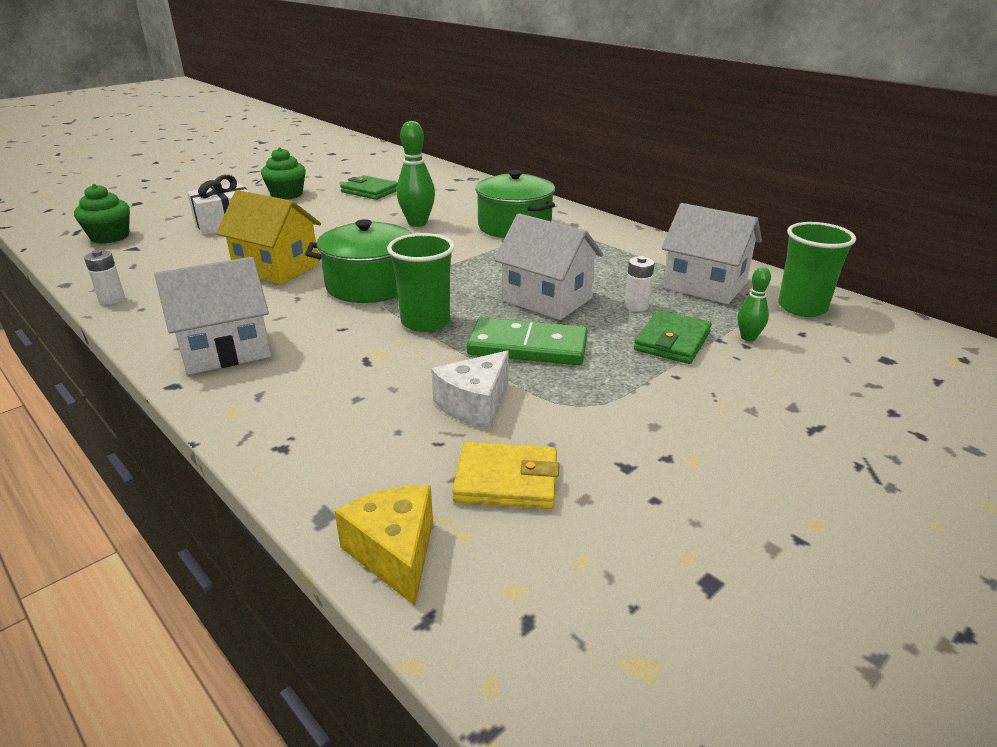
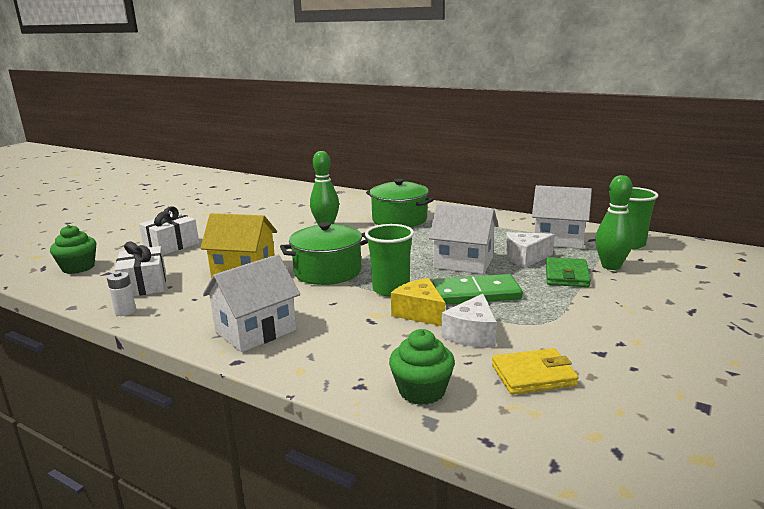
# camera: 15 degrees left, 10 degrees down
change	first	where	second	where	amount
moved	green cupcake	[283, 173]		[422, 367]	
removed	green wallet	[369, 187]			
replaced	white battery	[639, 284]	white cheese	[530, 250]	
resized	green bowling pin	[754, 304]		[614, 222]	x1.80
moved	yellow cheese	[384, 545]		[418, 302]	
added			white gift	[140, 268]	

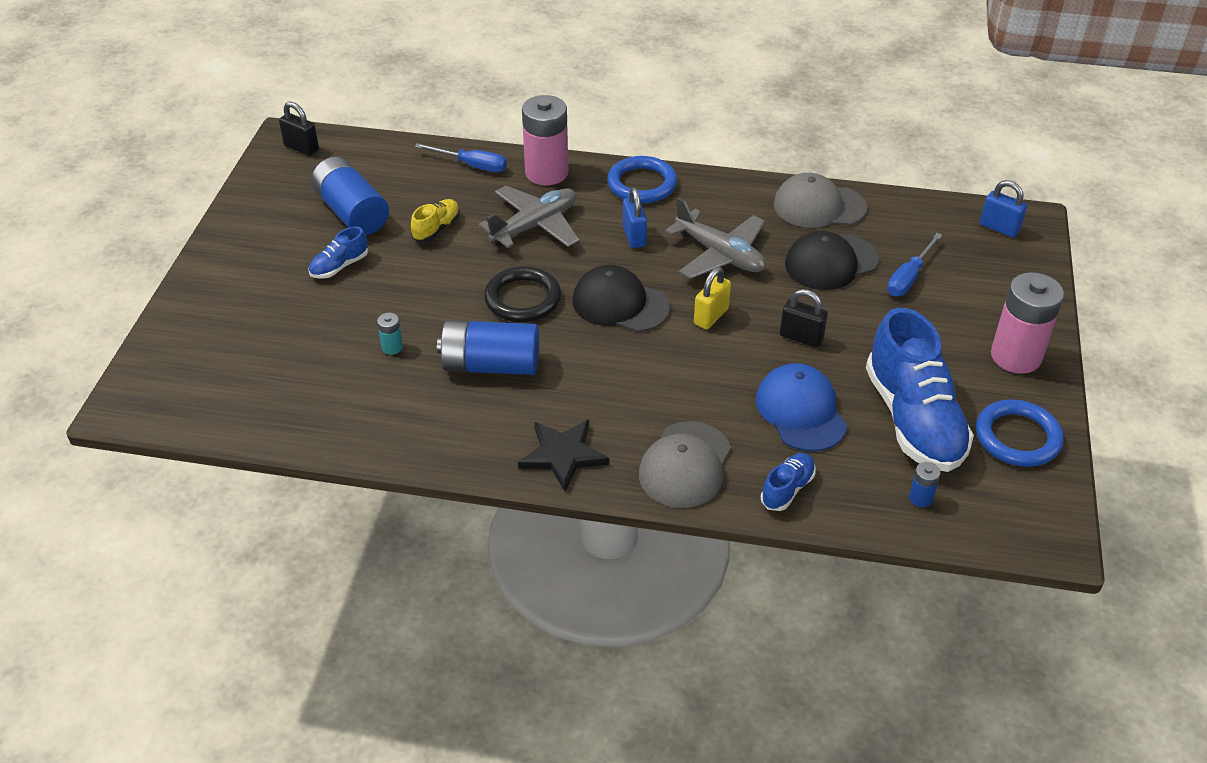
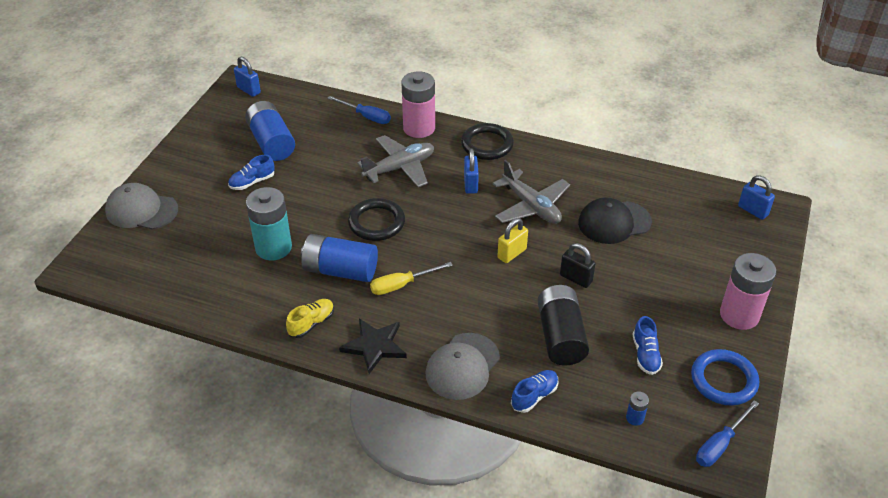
# camera: 10 degrees right, 0 degrees up
change	first	where	second	where	amount
recoloured	black padlock	[299, 128]	blue padlock	[247, 77]	
recoloured	blue ring	[642, 179]	black ring	[487, 141]	
moved	grey cap	[820, 200]		[141, 206]	
moved	yellow shoe	[435, 220]		[310, 318]	
moved	blue screwdriver	[914, 264]		[727, 433]	
removed	black cap	[621, 298]			
resized	blue shoe	[920, 390]		[647, 345]	x0.45
resized	turquoise battery	[390, 334]		[269, 223]	x2.35
replaced	blue cap	[801, 407]	black battery	[563, 325]	
added			yellow screwdriver	[411, 278]	

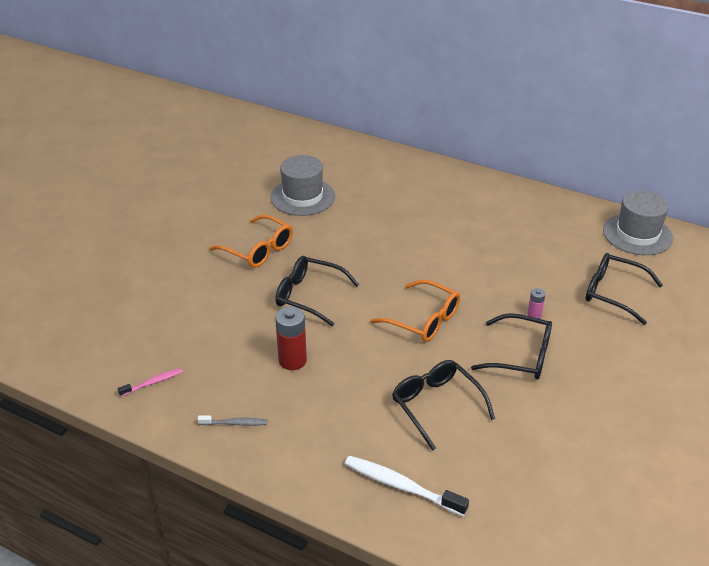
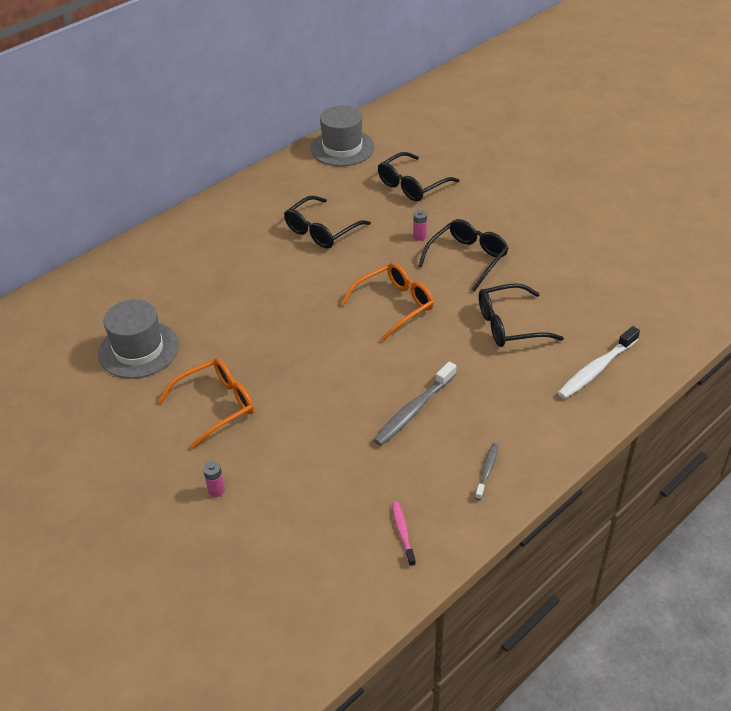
# camera: 70 degrees left, 5 degrees up
change	first	where	second	where	amount
moved	black glasses	[317, 291]		[327, 222]	
replaced	red battery	[291, 338]	grey toothbrush	[414, 404]	
added			pink battery	[214, 479]	

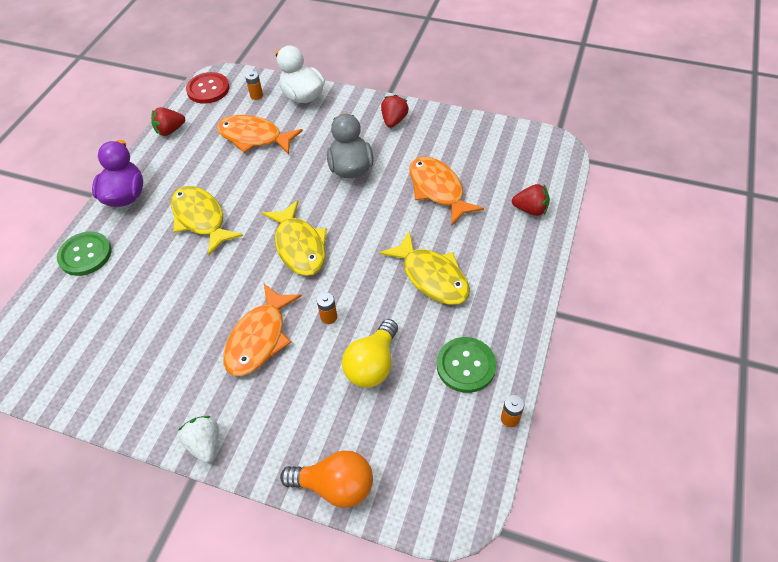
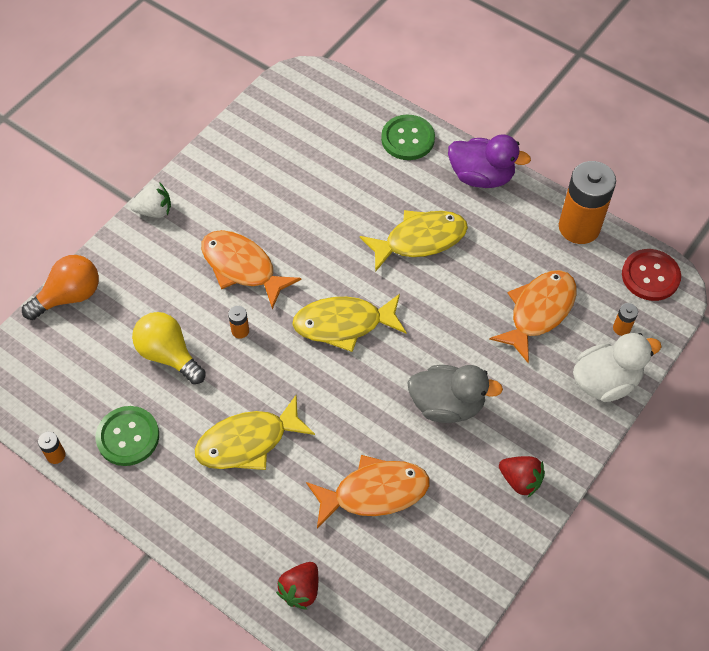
# camera: 105 degrees right, 5 degrees up
change	first	where	second	where	amount
replaced	red strawberry	[168, 121]	orange battery	[587, 202]	
turned	orange light bulb	[326, 479]		[60, 287]	150 degrees counterclockwise

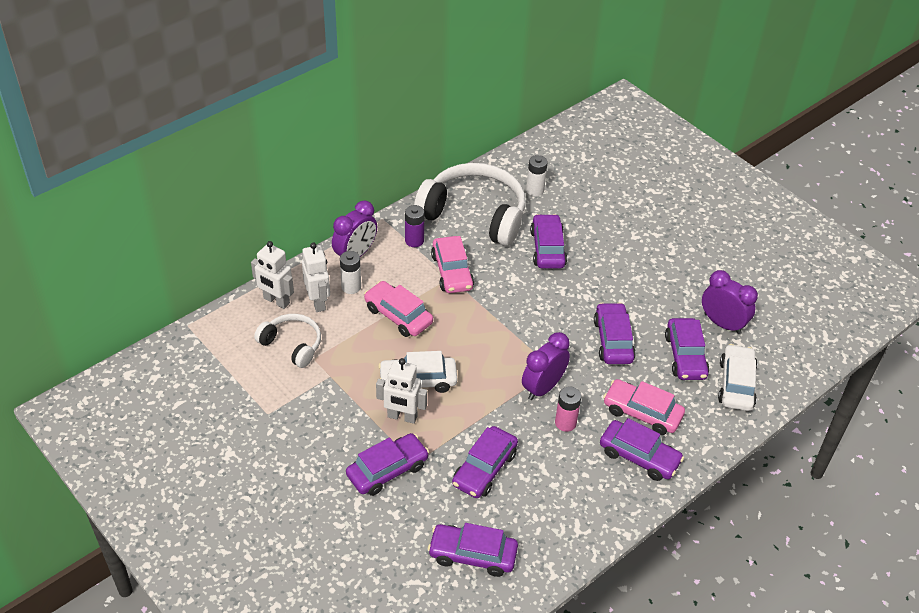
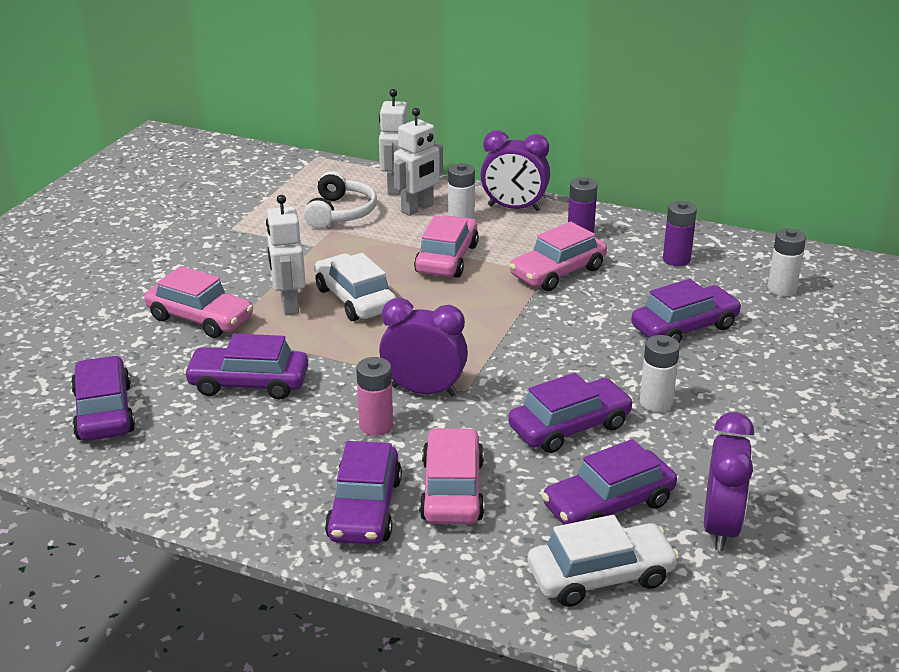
# camera: 65 degrees right, 15 degrees down
change	first	where	second	where	amount
replaced	white headphones	[469, 204]	purple battery	[680, 233]	
recoloured	purple car	[387, 464]	pink car	[199, 302]	
added			white battery	[660, 373]	

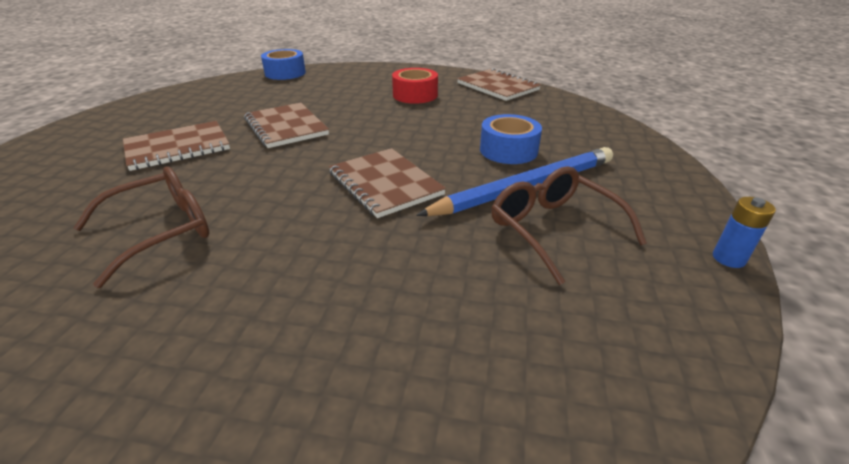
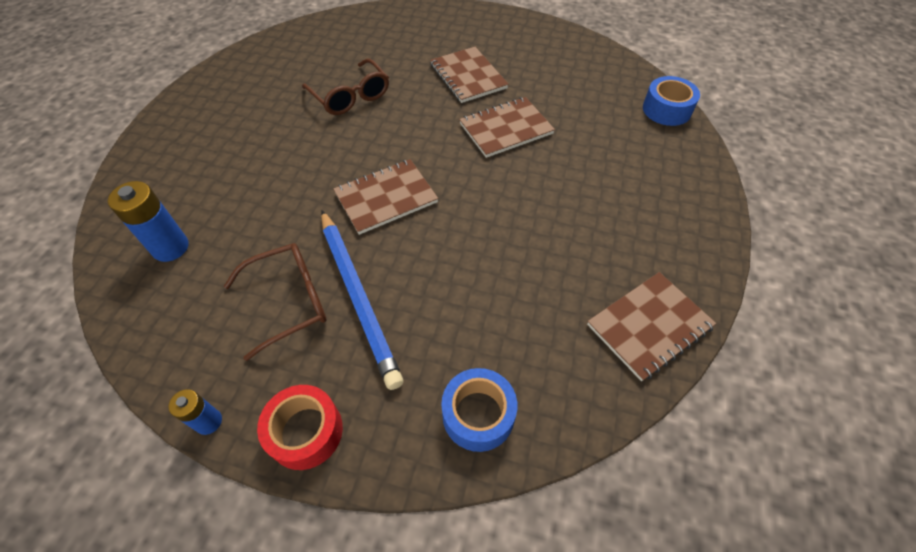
# camera: 95 degrees right, 20 degrees up
change	first	where	second	where	amount
moved	red tape	[415, 86]		[300, 427]	
moved	blue tape	[511, 139]		[479, 410]	
added			blue battery	[148, 221]	

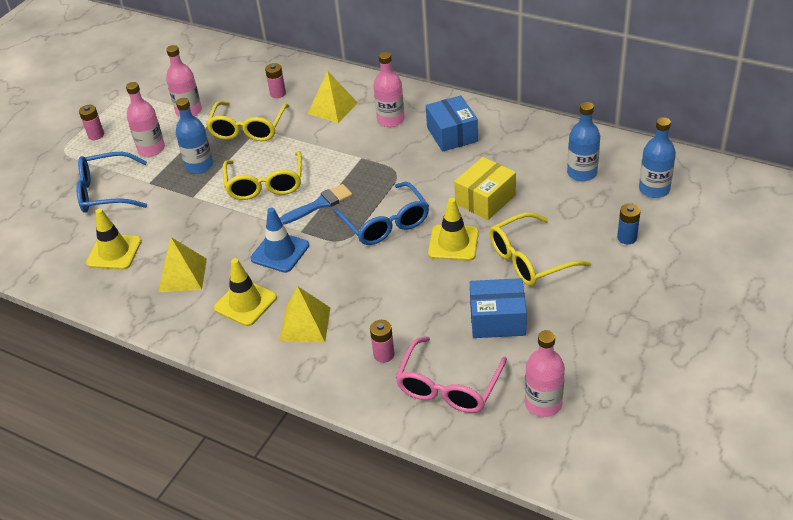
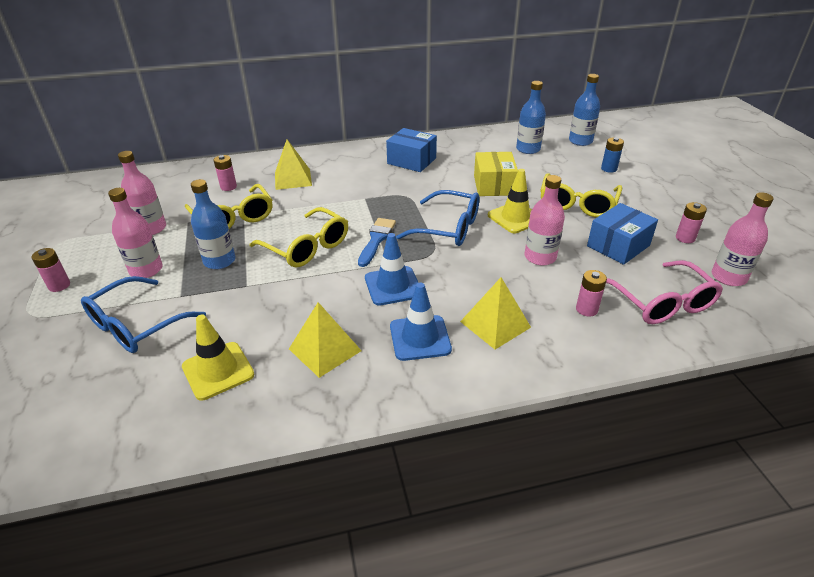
# camera: 45 degrees left, 5 degrees down
change	first	where	second	where	amount
moved	pink bottle	[389, 89]		[545, 220]	
recoloured	yellow traffic cone	[245, 292]	blue traffic cone	[421, 322]	
added			pink battery	[691, 222]	

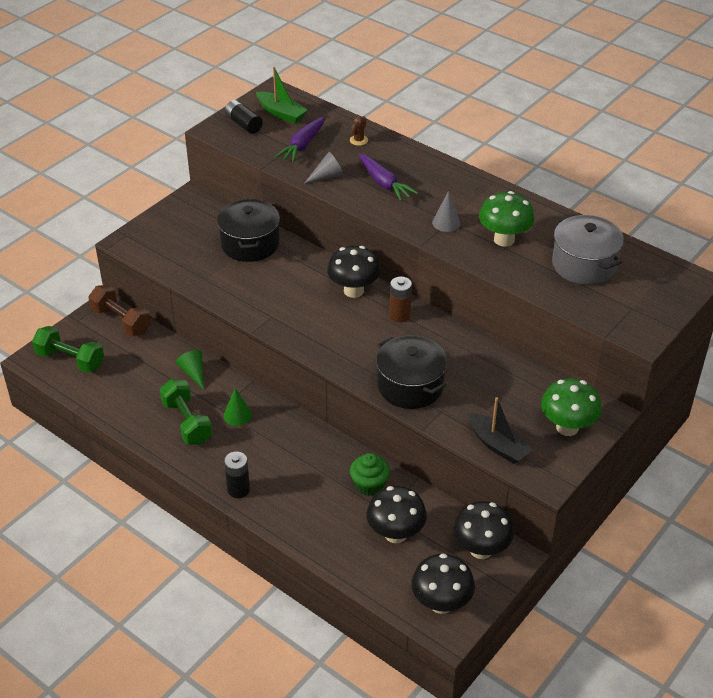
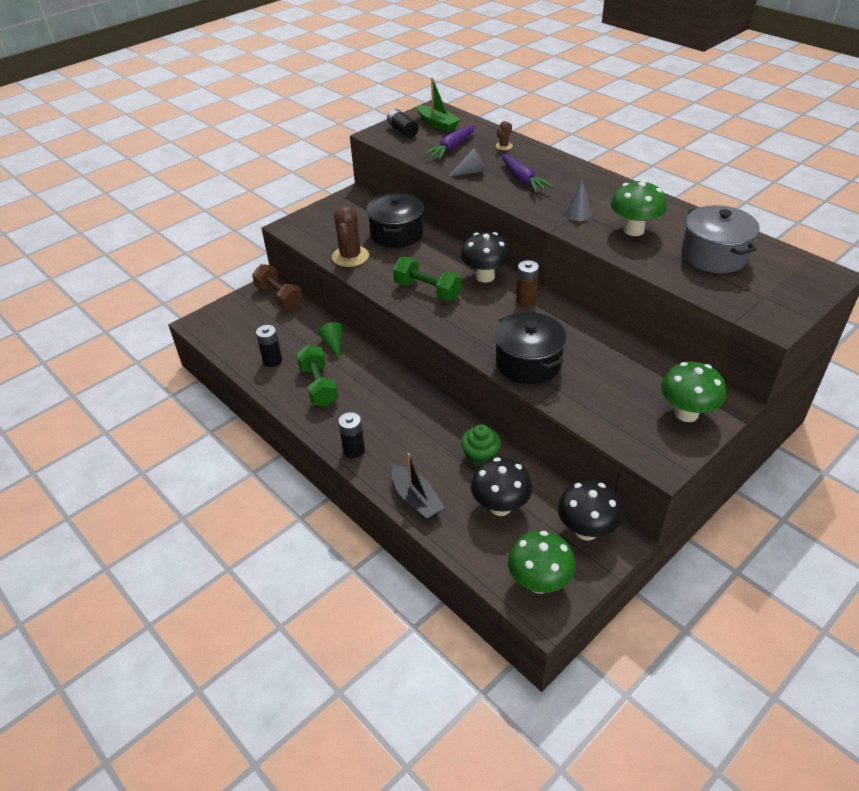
# camera: 10 degrees right, 0 degrees up
change	first	where	second	where	amount
moved	green dumbbell	[68, 349]		[427, 279]	
removed	green cone	[238, 407]			
moved	black boat	[500, 430]		[418, 486]	
recoloured	black mushroom	[443, 584]	green mushroom	[541, 562]	
added			brown cactus	[350, 236]	
added			black battery	[269, 346]	

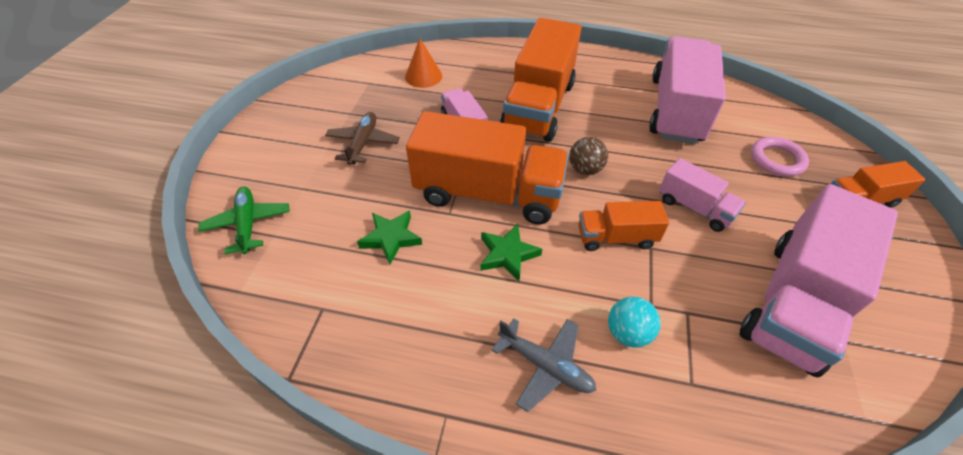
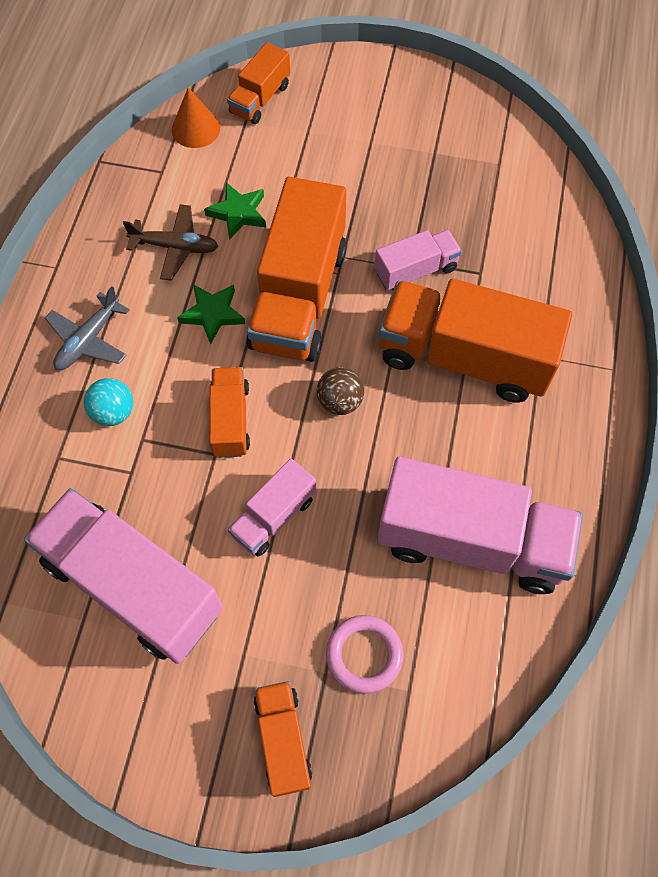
# camera: 90 degrees right, 15 degrees up
change	first	where	second	where	amount
moved	orange cone	[423, 63]		[196, 118]	
moved	brown plane	[362, 138]		[170, 242]	
replaced	green plane	[244, 220]	orange truck	[258, 83]	

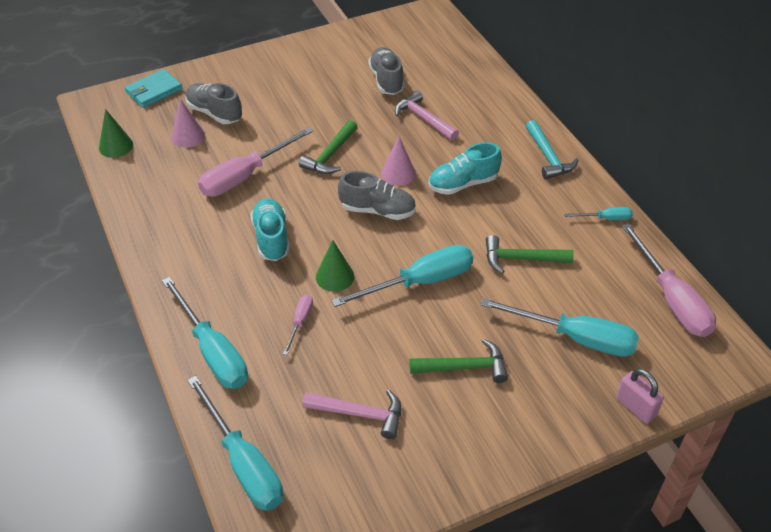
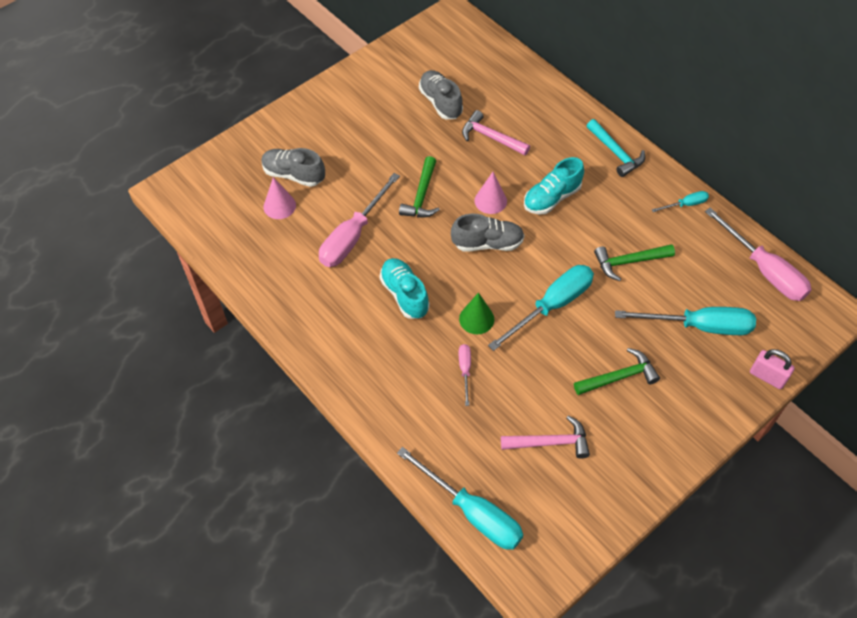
# camera: 15 degrees left, 10 degrees up
change	first	where	second	where	amount
removed	turquoise wallet	[153, 88]			
removed	green cone	[116, 133]			
removed	turquoise screwdriver	[205, 333]			

